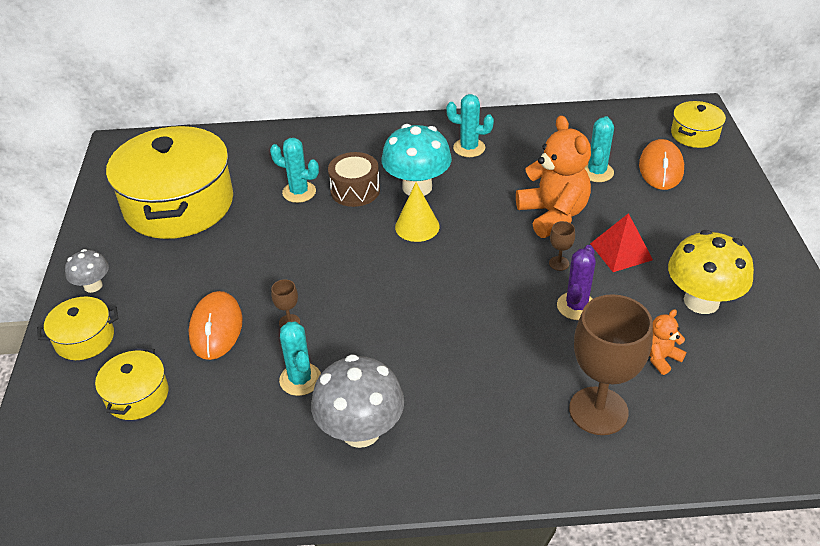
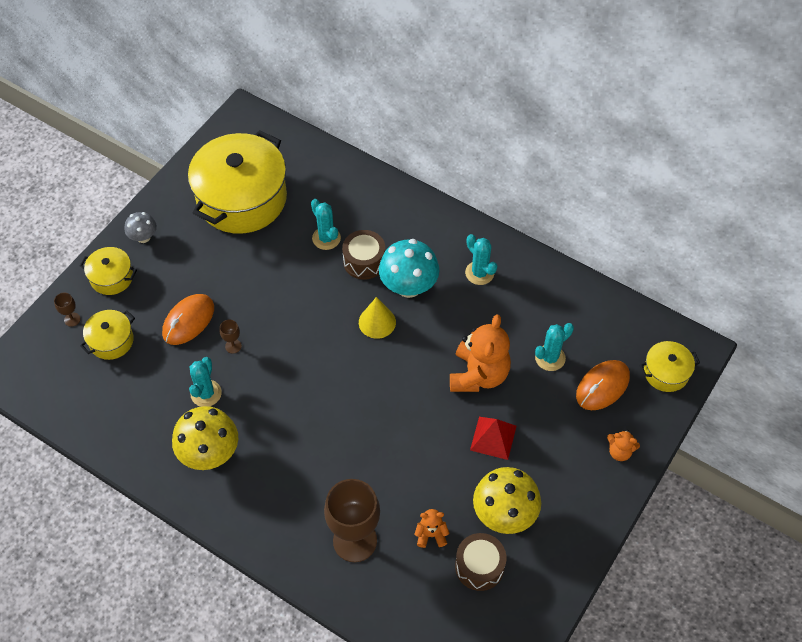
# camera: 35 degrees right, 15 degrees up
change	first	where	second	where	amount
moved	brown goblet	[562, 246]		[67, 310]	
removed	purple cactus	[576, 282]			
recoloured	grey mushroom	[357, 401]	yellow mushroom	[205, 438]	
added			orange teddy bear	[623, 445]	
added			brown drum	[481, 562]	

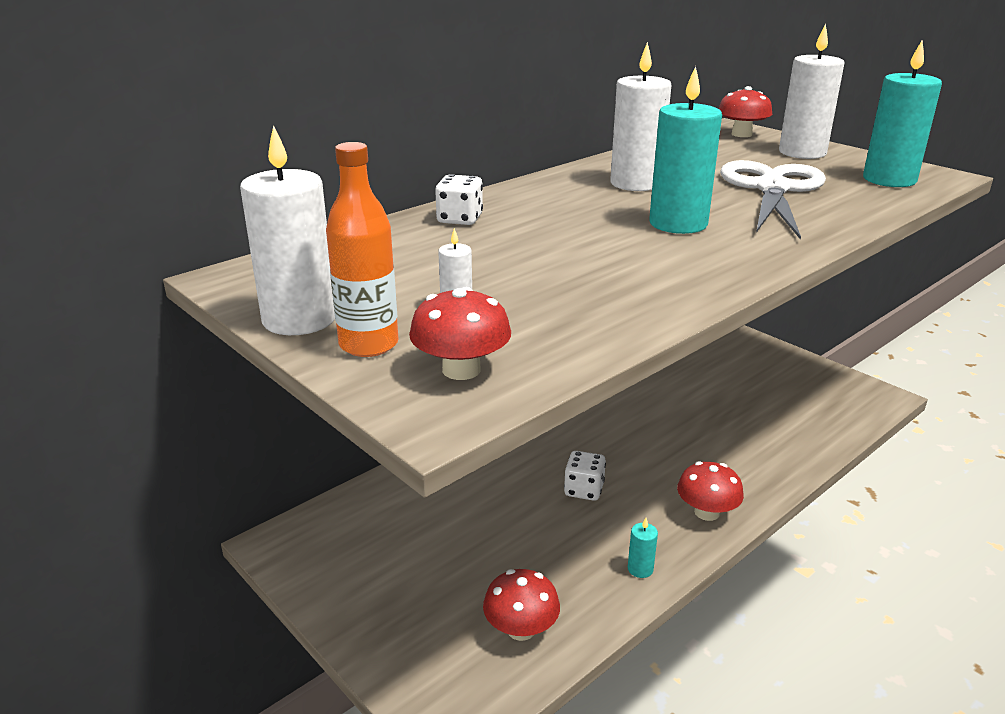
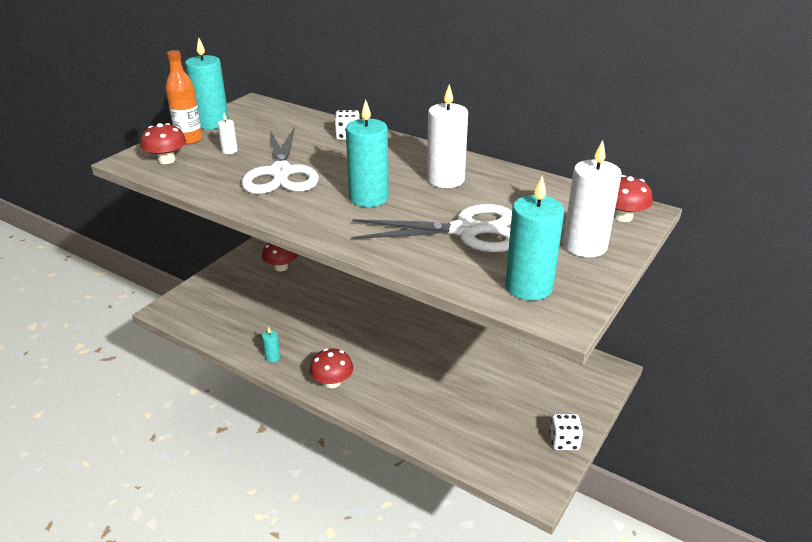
# camera: 75 degrees right, 5 degrees up
change	first	where	second	where	amount
recoloured	white candle	[287, 230]	turquoise candle	[207, 83]	
moved	white dice	[585, 476]		[566, 432]	
moved	red mushroom	[521, 605]		[280, 257]	
added			white scissors	[280, 161]	

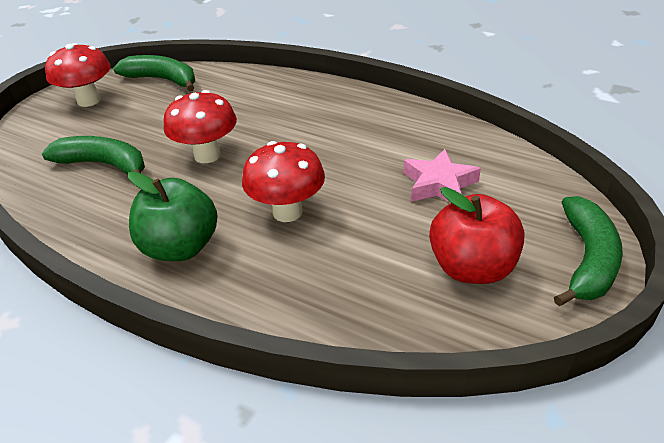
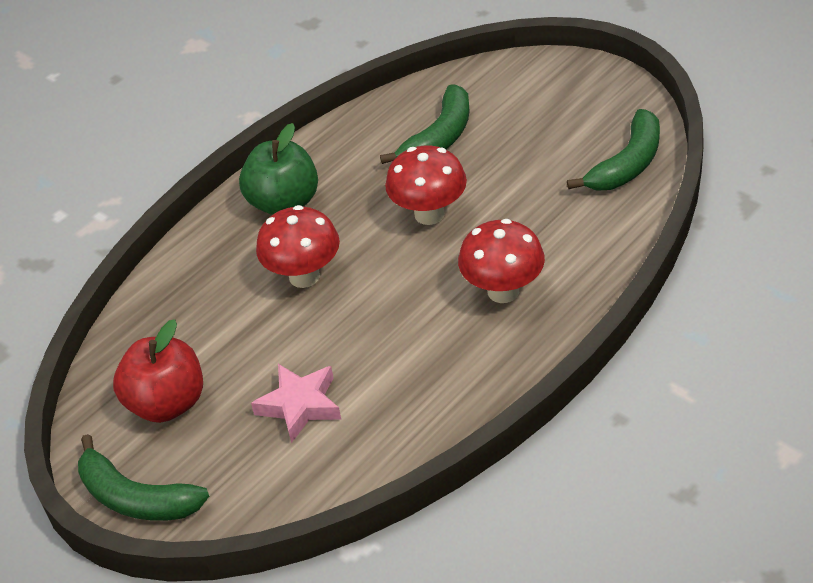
# camera: 105 degrees right, 5 degrees up
change	first	where	second	where	amount
moved	red mushroom	[78, 75]		[501, 261]	

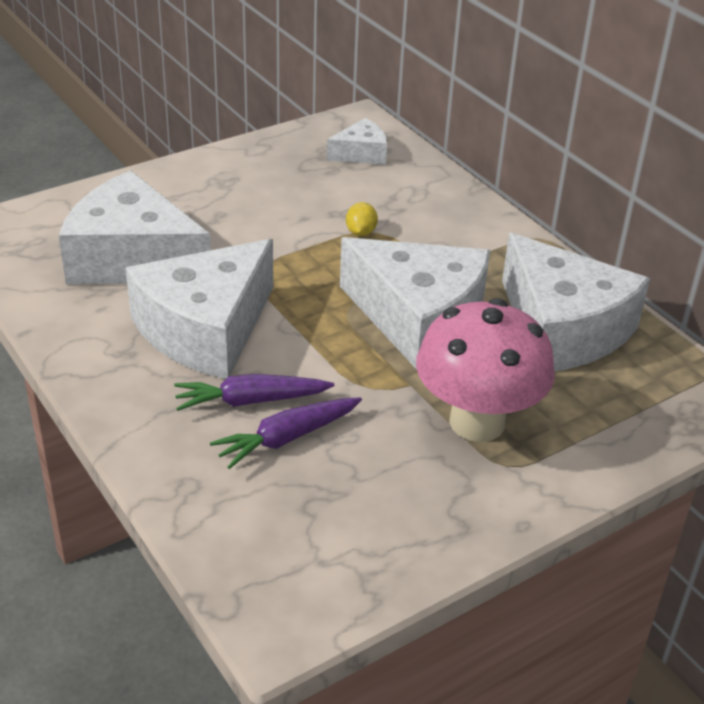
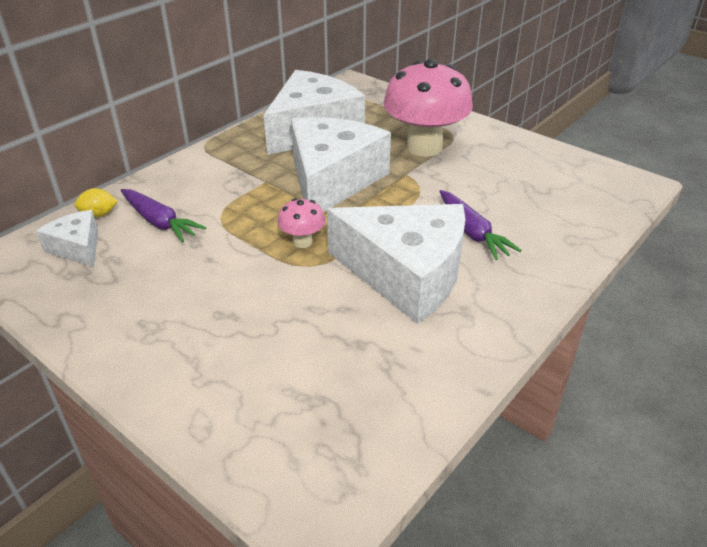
# camera: 105 degrees left, 0 degrees up
change	first	where	second	where	amount
removed	white cheese	[135, 227]			
moved	yellow lemon	[362, 219]		[96, 202]	
moved	purple carrot	[286, 433]		[163, 216]	
added			pink mushroom	[301, 223]	

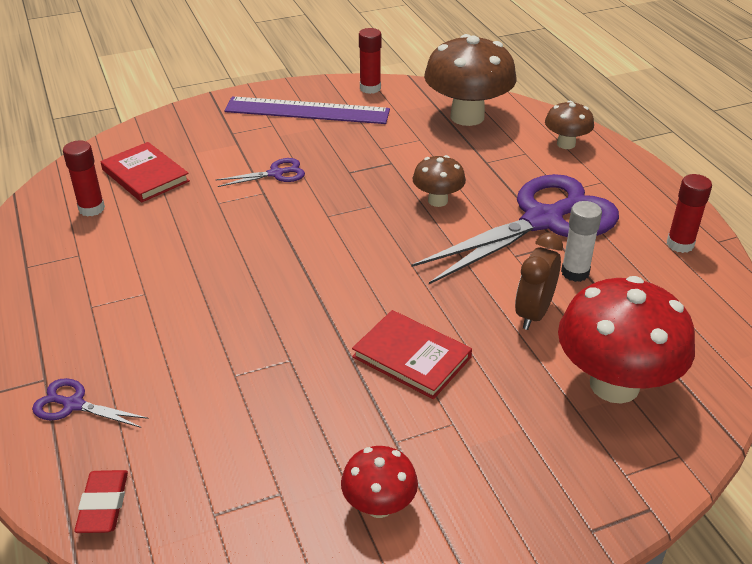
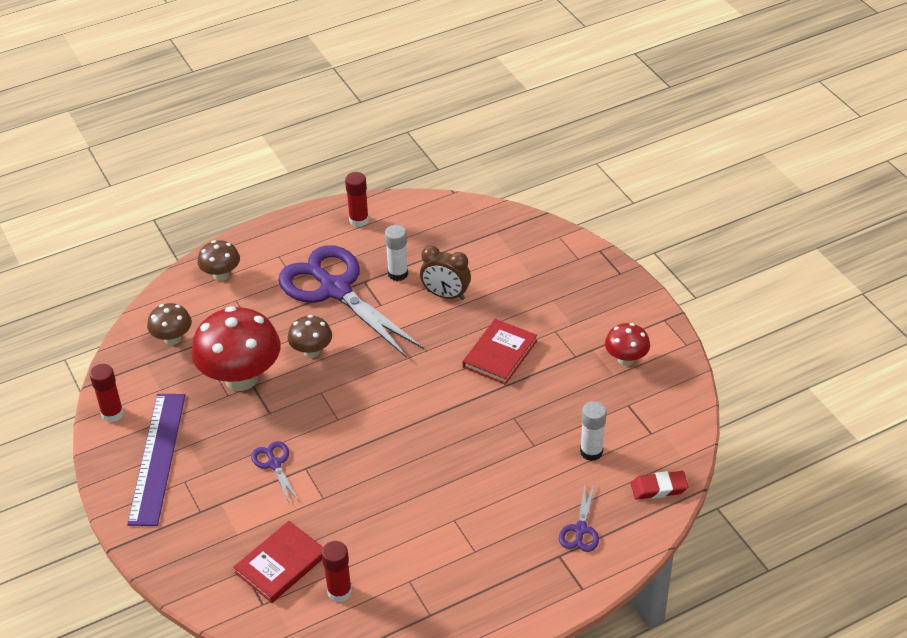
# camera: 95 degrees left, 5 degrees up
change	first	where	second	where	amount
resized	brown mushroom	[470, 80]		[169, 324]	x0.52
moved	red mushroom	[626, 339]		[236, 348]	
added			white glue stick	[593, 431]	

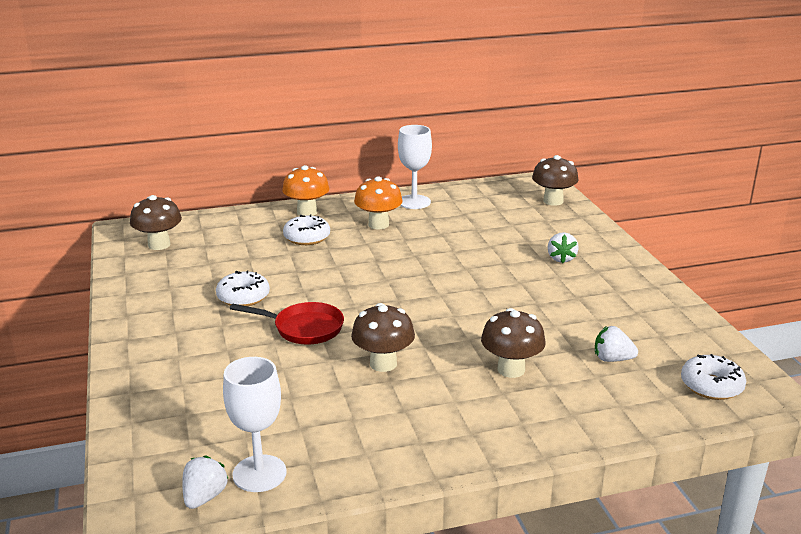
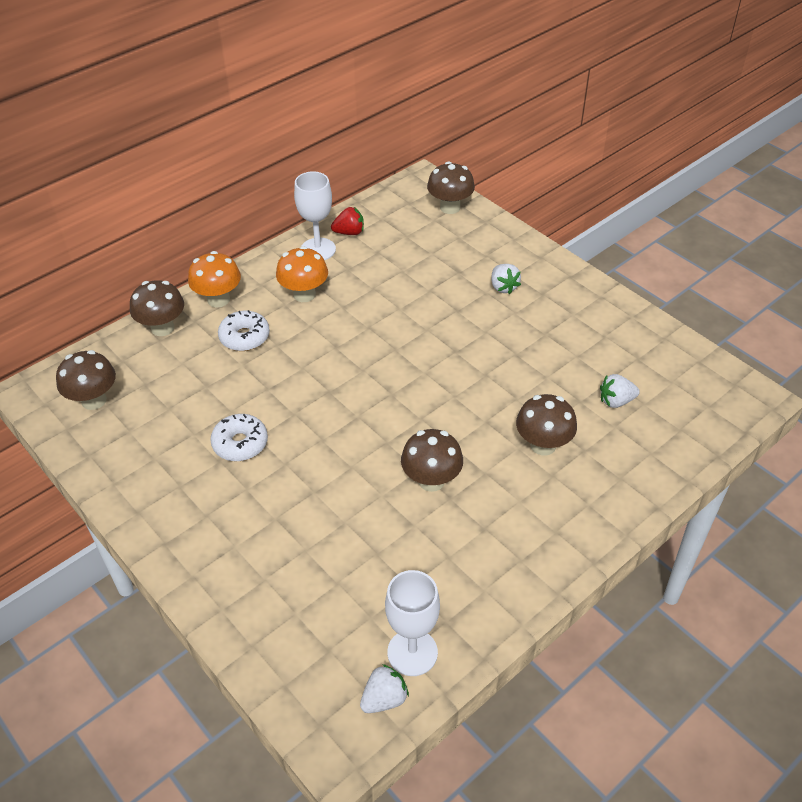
# camera: 25 degrees left, 20 degrees up
change	first	where	second	where	amount
removed	red pan	[287, 323]			
removed	white donut	[713, 377]			
turned	white strawberry	[205, 482]		[384, 688]	60 degrees clockwise
added			red strawberry	[347, 221]	
added			brown mushroom	[157, 308]	

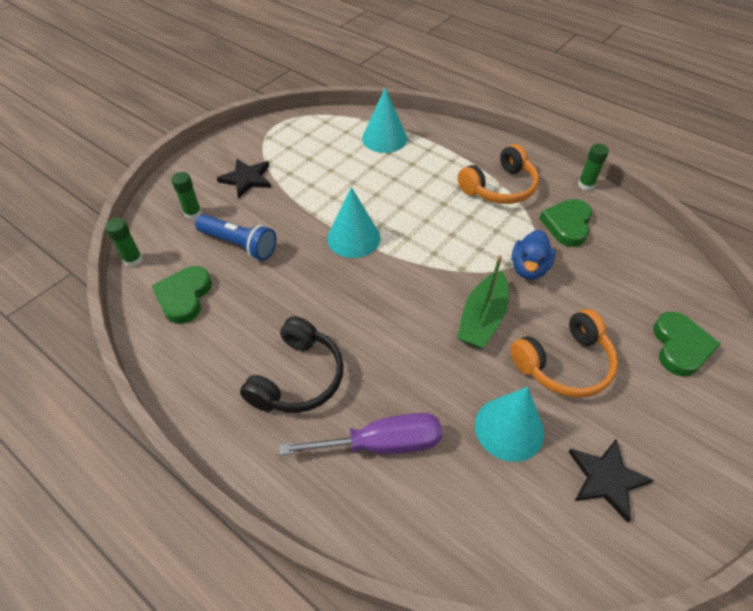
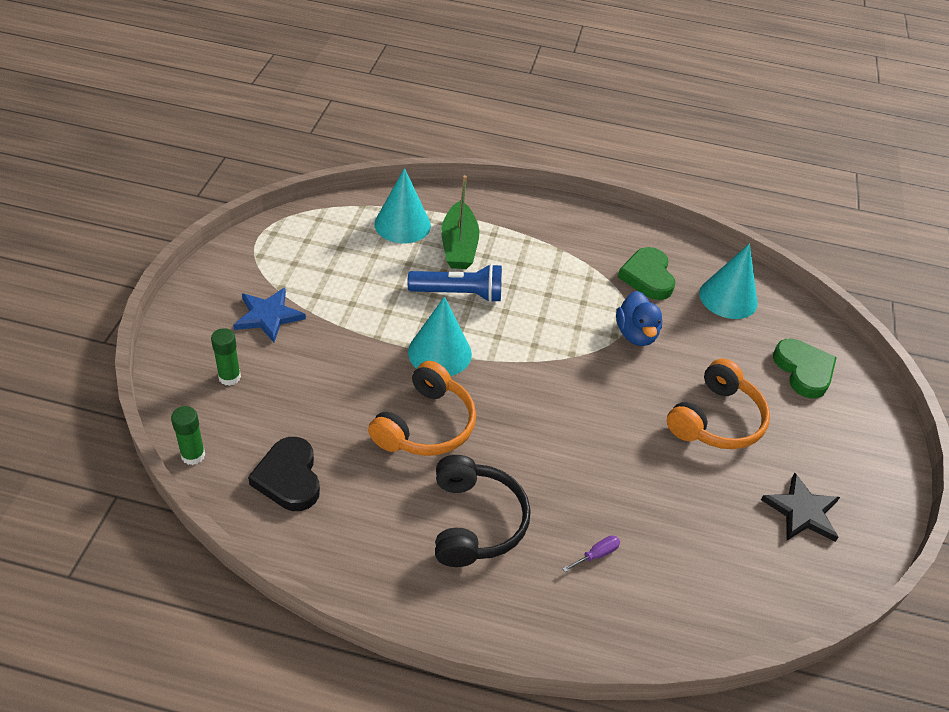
# camera: 30 degrees left, 5 degrees down
change	first	where	second	where	amount
moved	orange headphones	[498, 174]		[422, 408]	
removed	green glue stick	[593, 167]			
recoloured	black star	[244, 178]	blue star	[269, 315]	
moved	blue flashlight	[235, 237]		[455, 283]	
moved	green boat	[483, 301]		[460, 222]	
recoloured	green heart	[182, 295]	black heart	[284, 474]	
moved	turquoise cone	[509, 424]		[728, 281]	
resized	purple screwdriver	[361, 434]		[591, 553]	x0.40

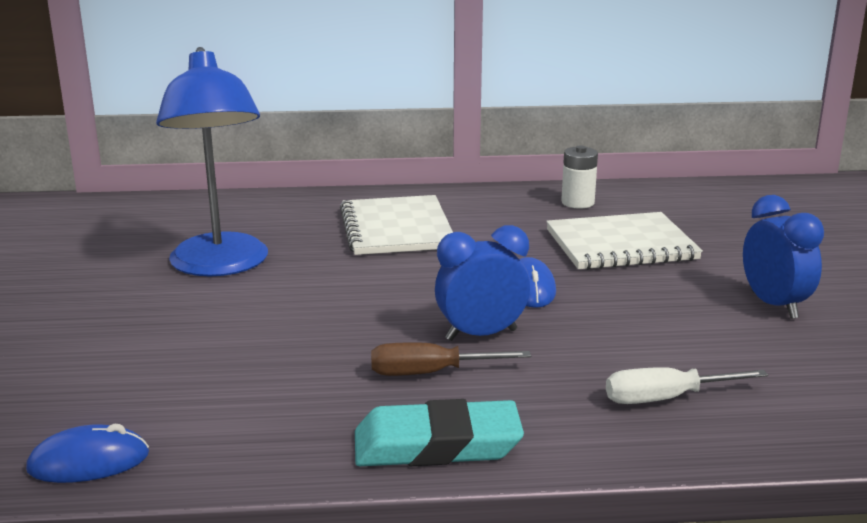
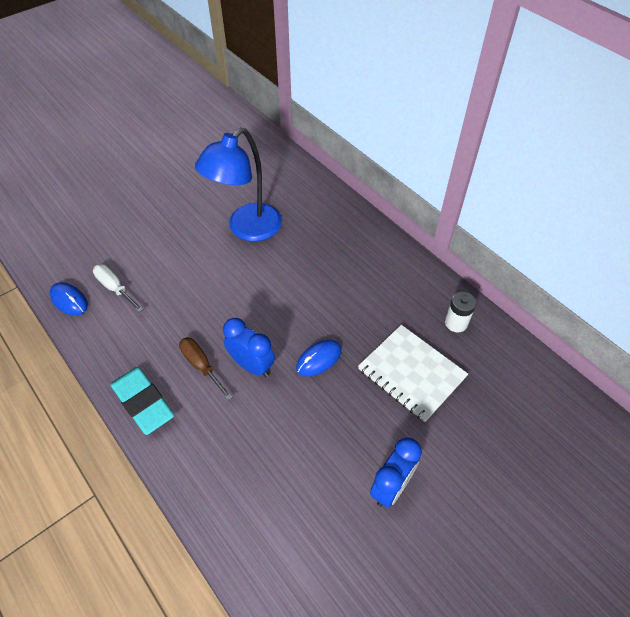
# camera: 55 degrees right, 30 degrees up
change	first	where	second	where	amount
removed	white notebook	[396, 225]			
moved	white screwdriver	[687, 385]		[118, 288]	

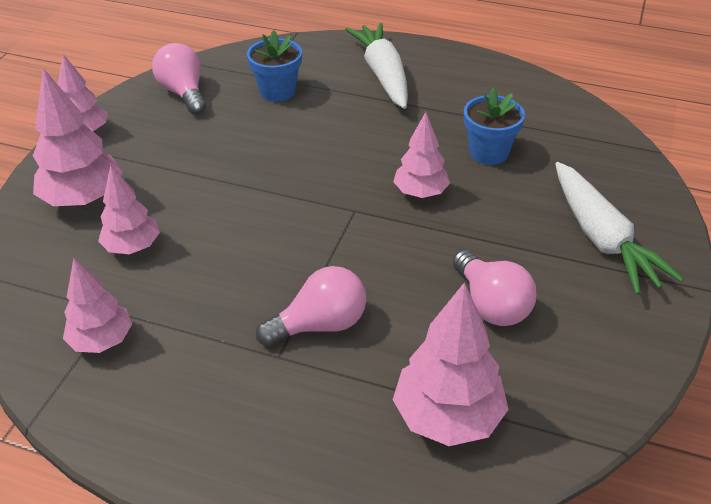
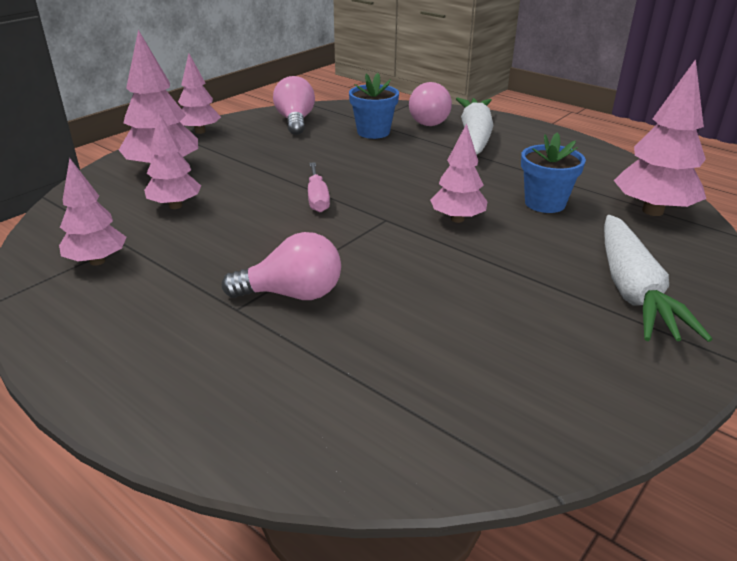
# camera: 20 degrees right, 10 degrees down
change	first	where	second	where	amount
moved	pink light bulb	[495, 288]		[430, 104]	
moved	pink tree	[451, 364]		[660, 137]	
added			pink screwdriver	[319, 187]	

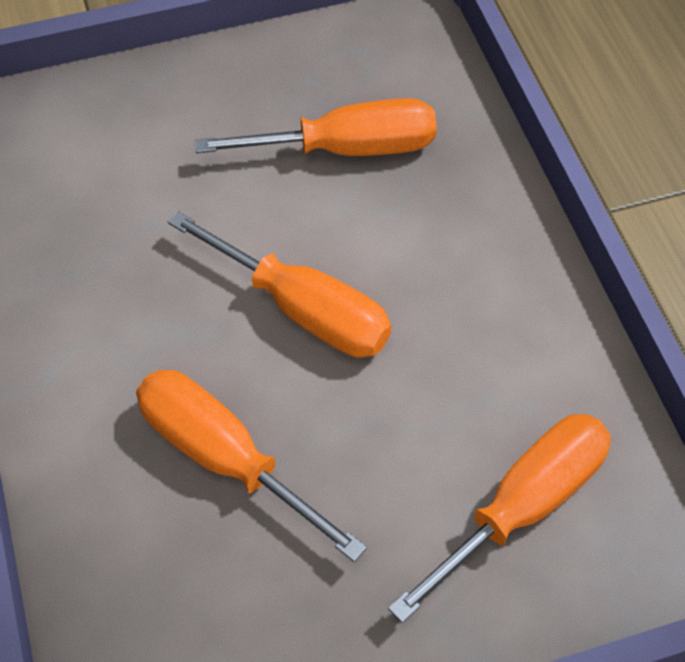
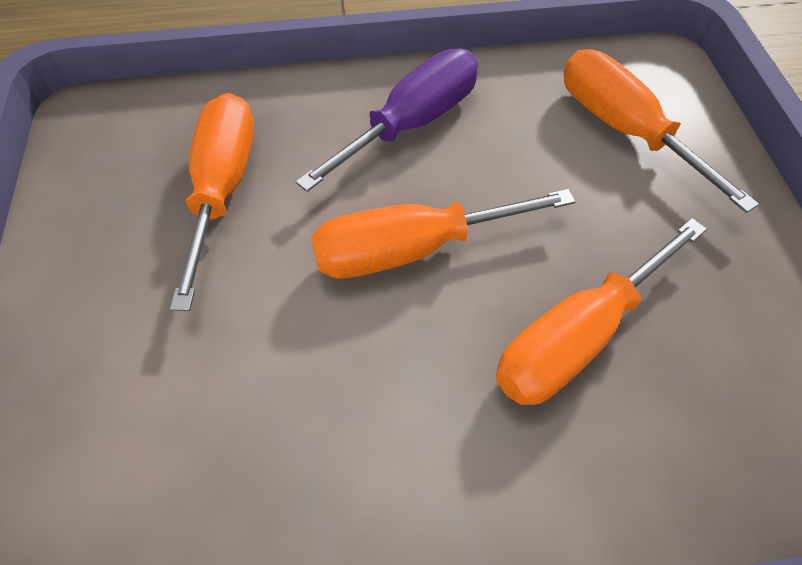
# camera: 80 degrees left, 0 degrees up
change	first	where	second	where	amount
turned	orange screwdriver	[279, 284]		[443, 234]	150 degrees counterclockwise
added			purple screwdriver	[387, 120]	

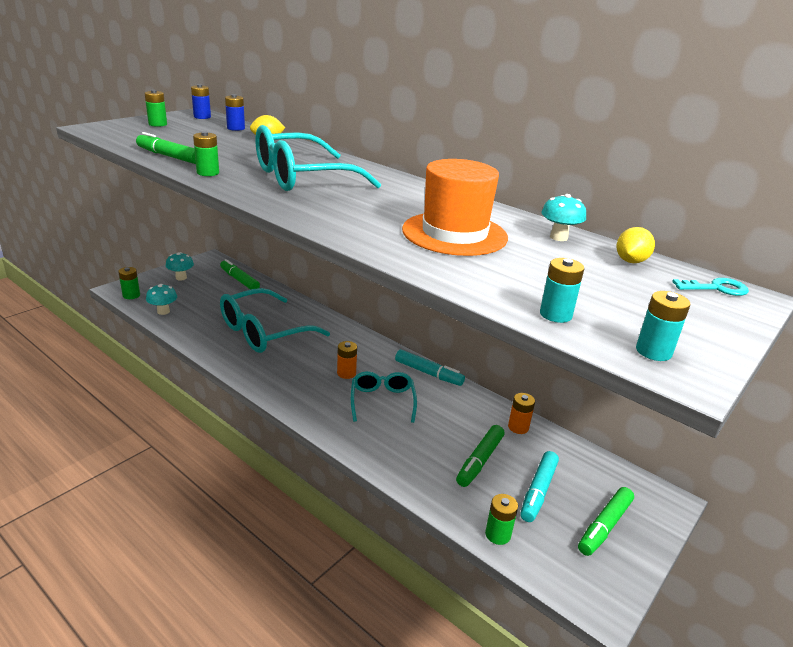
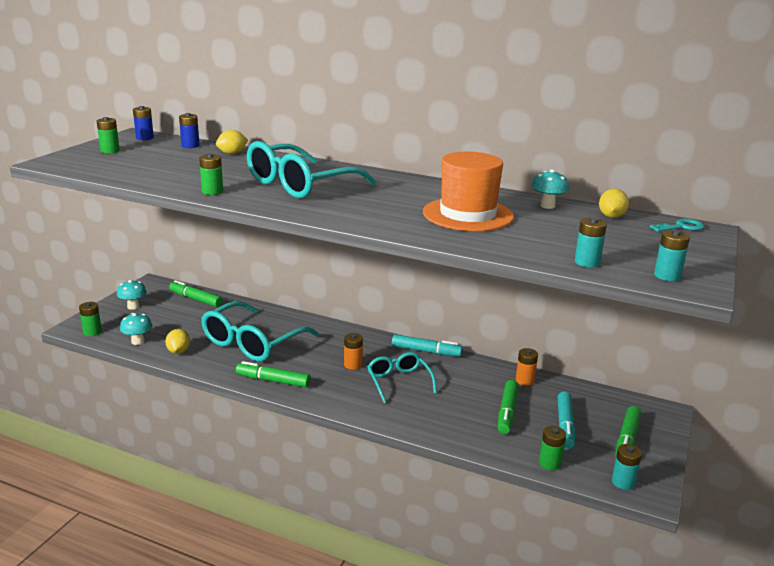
# camera: 15 degrees left, 5 degrees down
change	first	where	second	where	amount
moved	green marker	[166, 148]		[273, 374]	
added			yellow lemon	[177, 341]	
added			turquoise battery	[627, 467]	

